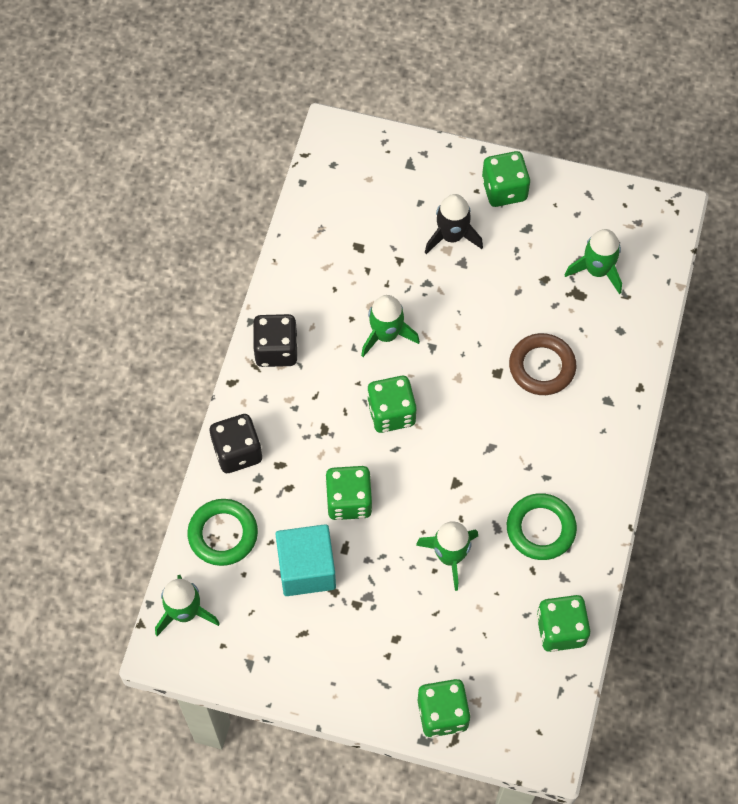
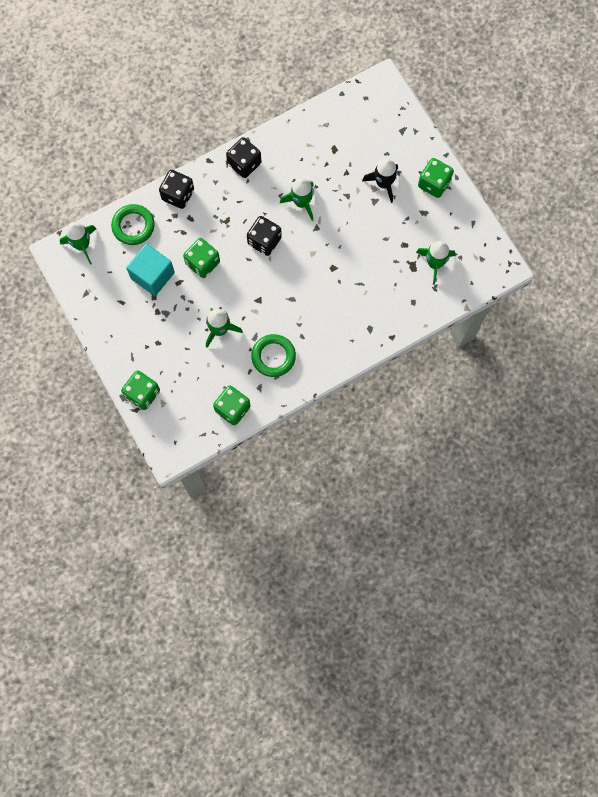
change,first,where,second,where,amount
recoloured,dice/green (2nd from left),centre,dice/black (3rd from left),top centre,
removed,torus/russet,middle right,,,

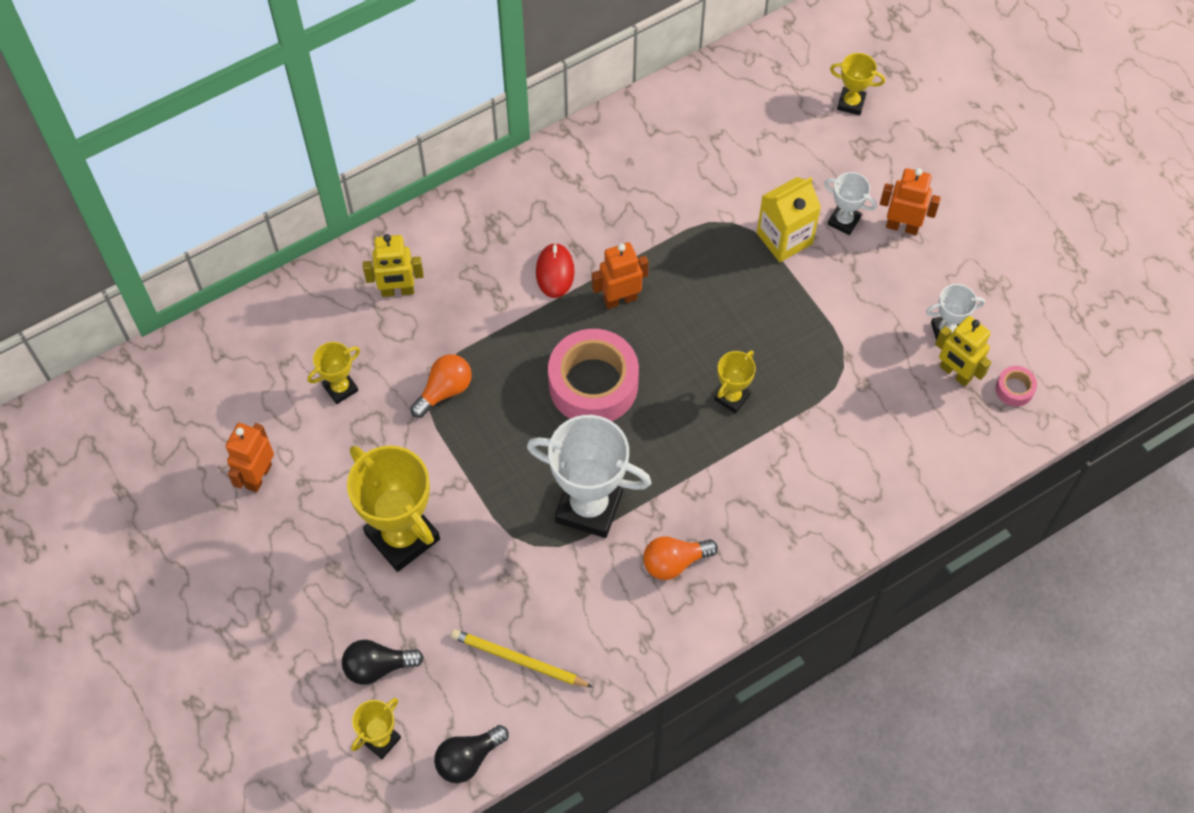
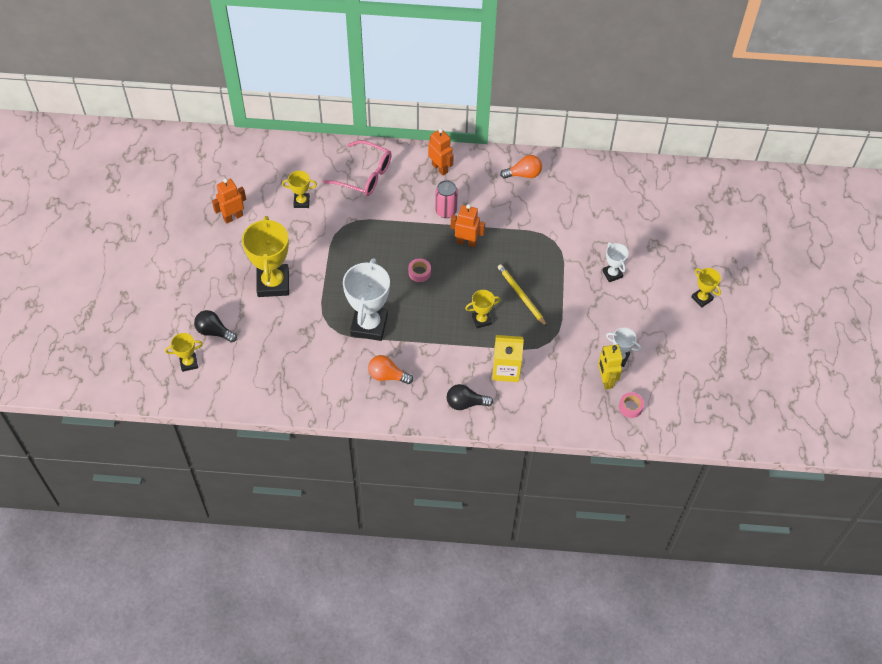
change,first,where,second,where,amount
replaced,robot figure/golden (1st from left),top left,spectacles/rose-pink,top centre,
moved,light bulb/bright orange (1st from left in the first image),centre,light bulb/bright orange (2nd from left),top centre,
moved,light bulb/black (2nd from left),bottom centre,,centre,
moved,lead pencil/golden,bottom centre,,centre,
turned,award cup/white (1st from left),centre,,centre,45 degrees clockwise
replaced,PC mouse/crimson,top centre,tin/rose-pink,top centre,
resized,tape/rose-pink (1st from left),centre,,centre,x0.42
moved,milk carton/golden,top centre,,centre,
moved,award cup/golden (5th from left),top right,,middle right,
moved,robot figure/bright orange (3rd from left in the first image),top right,robot figure/bright orange (2nd from left),top centre,

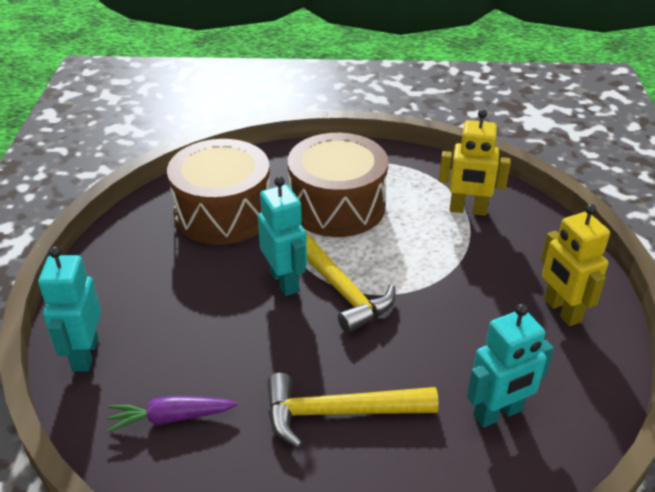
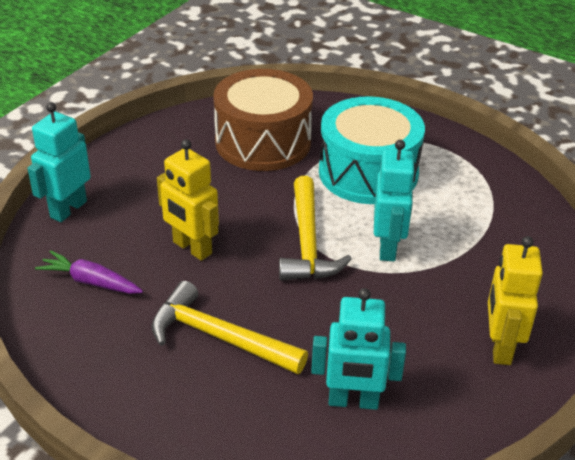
change,first,where,second,where,amount
moved,robot figure/teal (2nd from left in the first image),centre,robot figure/teal (3rd from left),middle right,
recoloured,toy drum/russet (2nd from left),centre,toy drum/teal,top centre,
moved,robot figure/golden (1st from left),top right,,middle left,

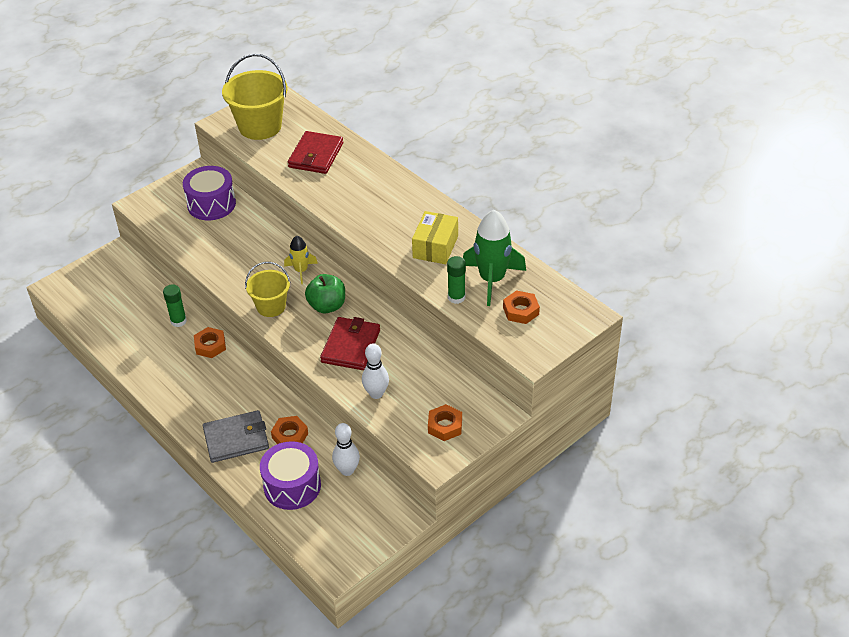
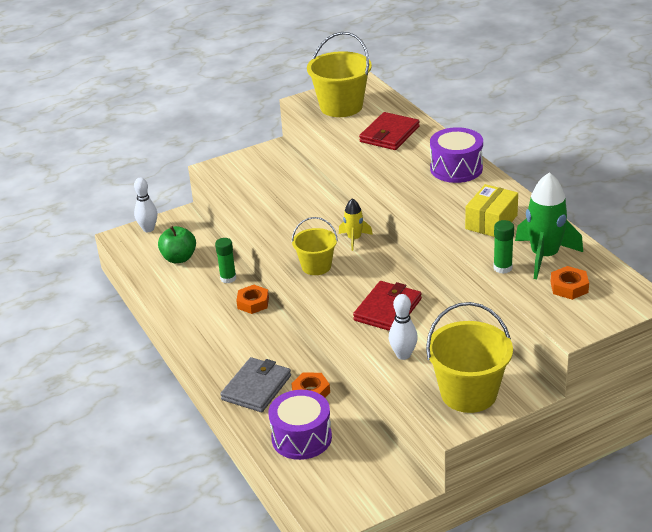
change,first,where,second,where,amount
moved,toy drum/violet (1st from left in the first image),top left,toy drum/violet (2nd from left),top right,
turned,wallet/gray,bottom left,,bottom centre,60 degrees counterclockwise
moved,toy apple/green,centre,,middle left,
moved,bowling pin/white (1st from left),bottom centre,,middle left,
replaced,hexagon nut/bright orange (3rd from left),centre,pail/golden (3rd from left),bottom right,

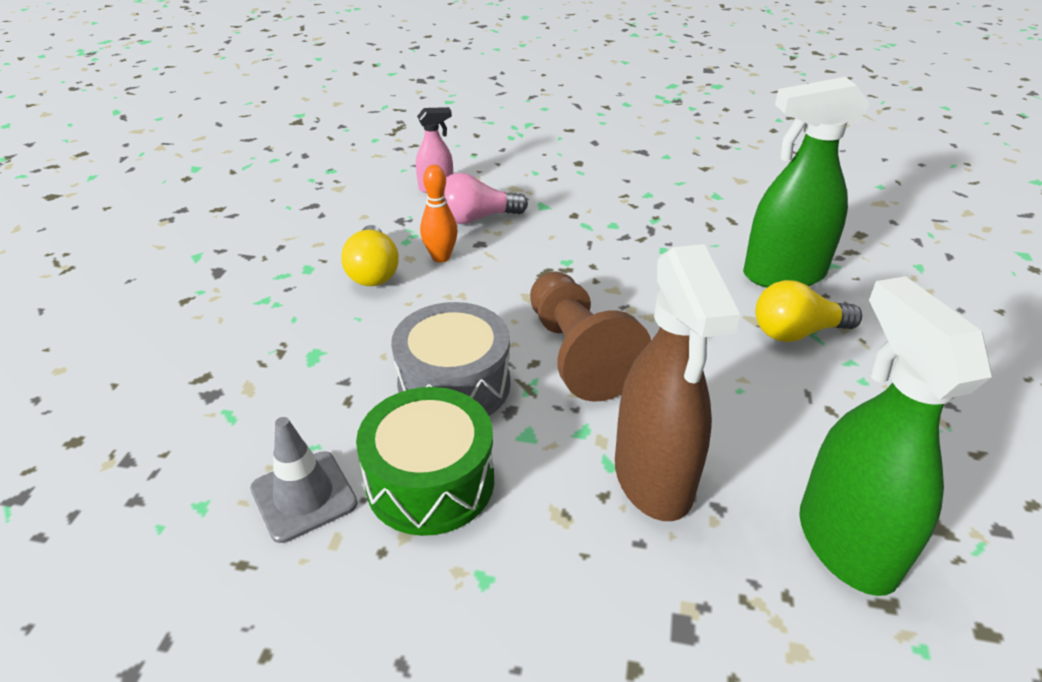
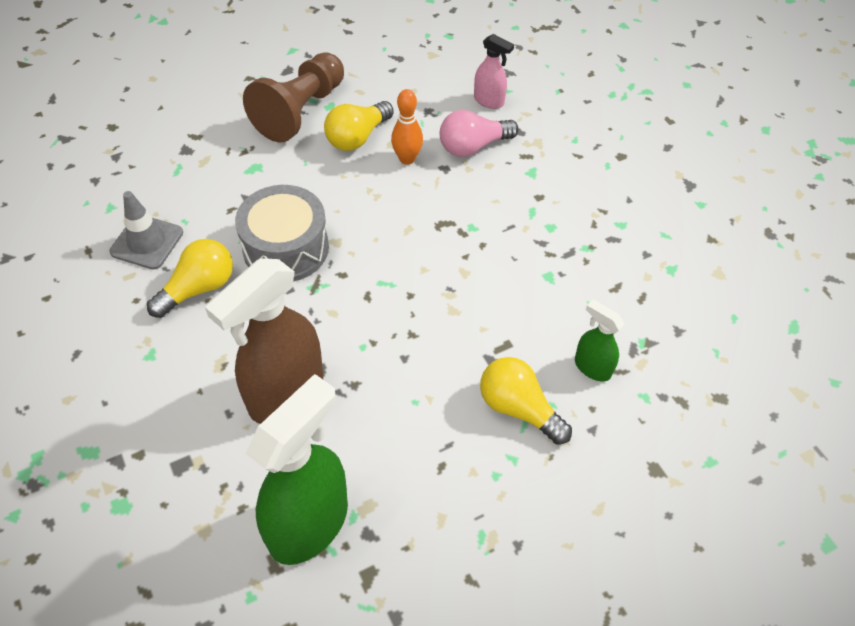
change,first,where,second,where,amount
replaced,toy drum/green,bottom centre,light bulb/golden (1st from left),middle left,
turned,light bulb/rose-pink,top centre,,top centre,60 degrees counterclockwise
moved,game pawn/russet,centre,,top centre,
resized,sprayer/green (1st from left in the first image),top right,sprayer/green (2nd from left),middle right,x0.49

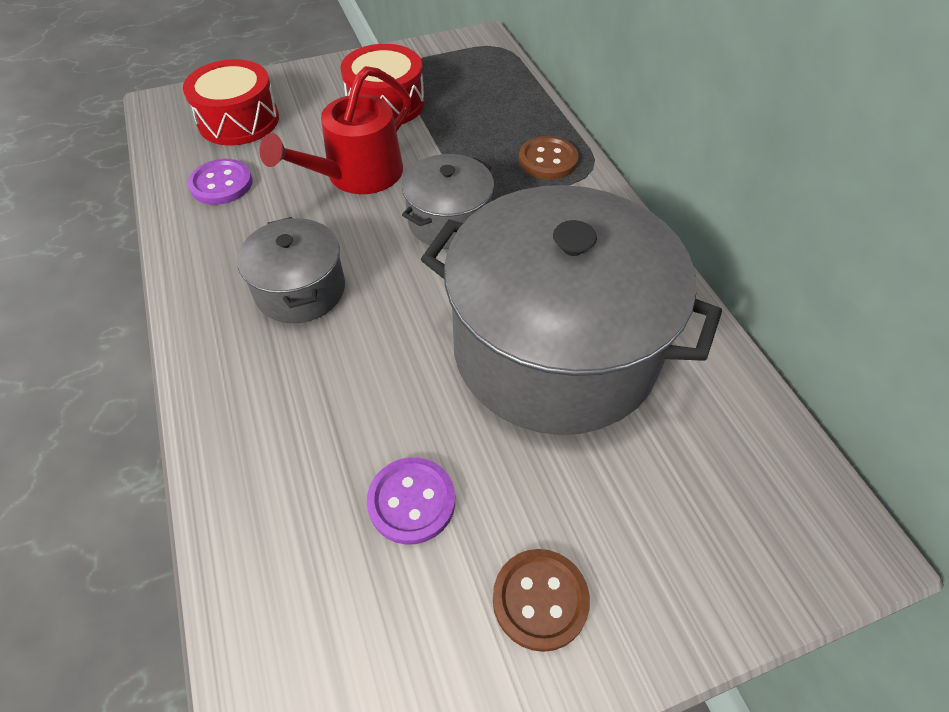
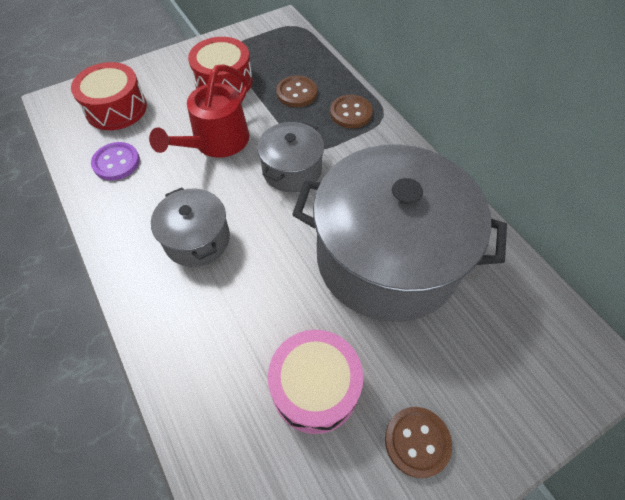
change,first,where,second,where,amount
replaced,sewing button/violet (2nd from left),bottom centre,toy drum/rose-pink,bottom centre,
added,,,sewing button/russet (1st from left),top centre,

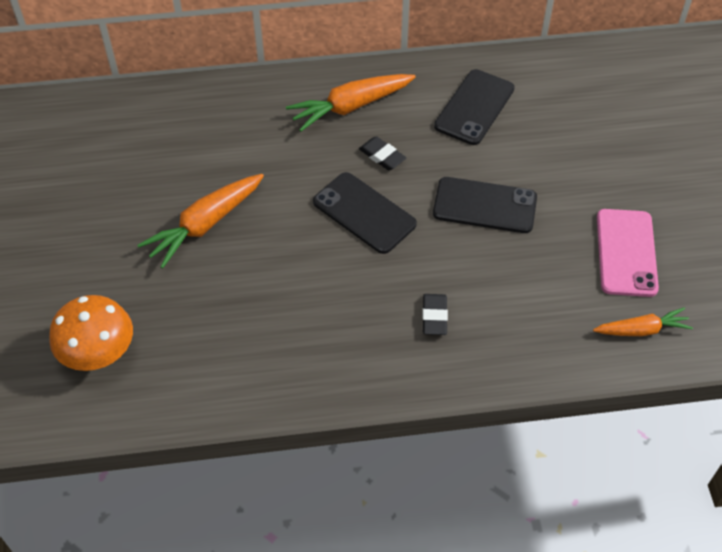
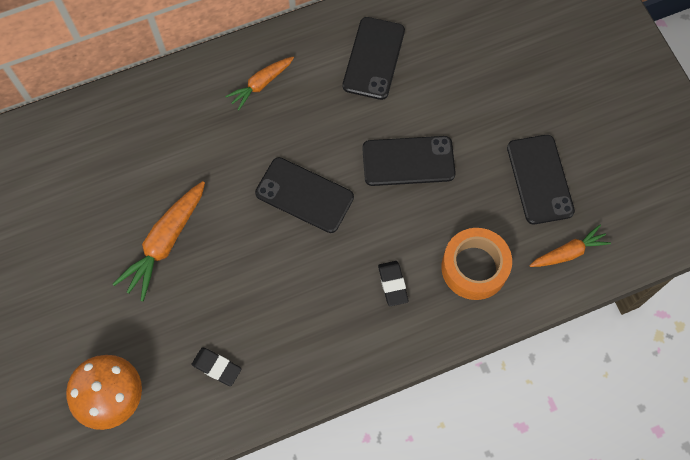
change,first,where,second,where,amount
resized,carrot/bright orange (2nd from left),top centre,,top centre,x0.63
moved,eraser/black (1st from left),top centre,,bottom left,
recoloured,smartphone/rose-pink,middle right,smartphone/black (4th from left),middle right,
added,,,tape/bright orange,middle right,

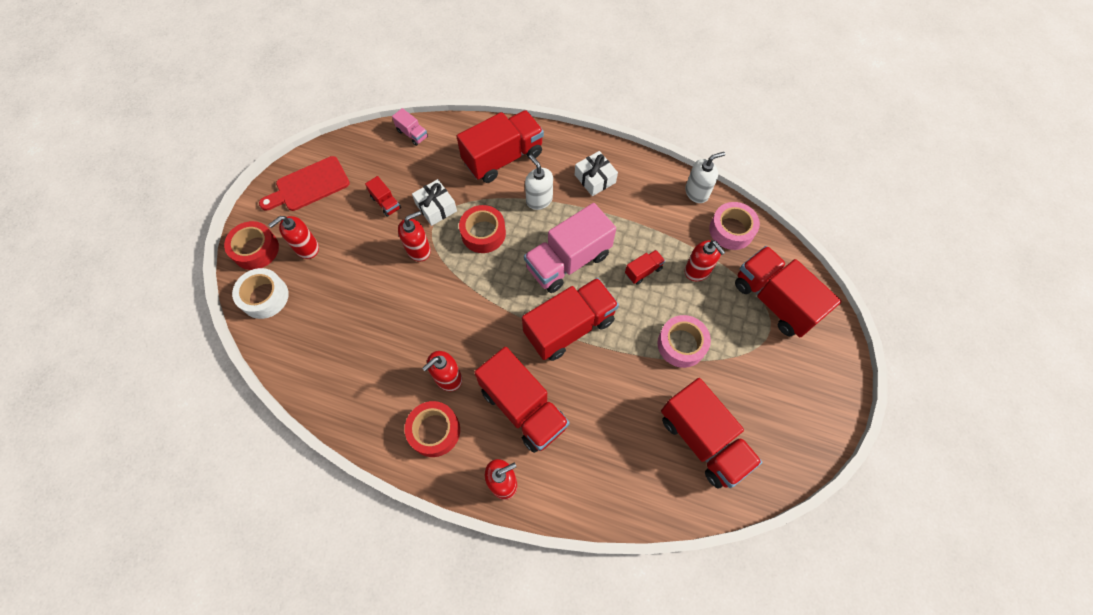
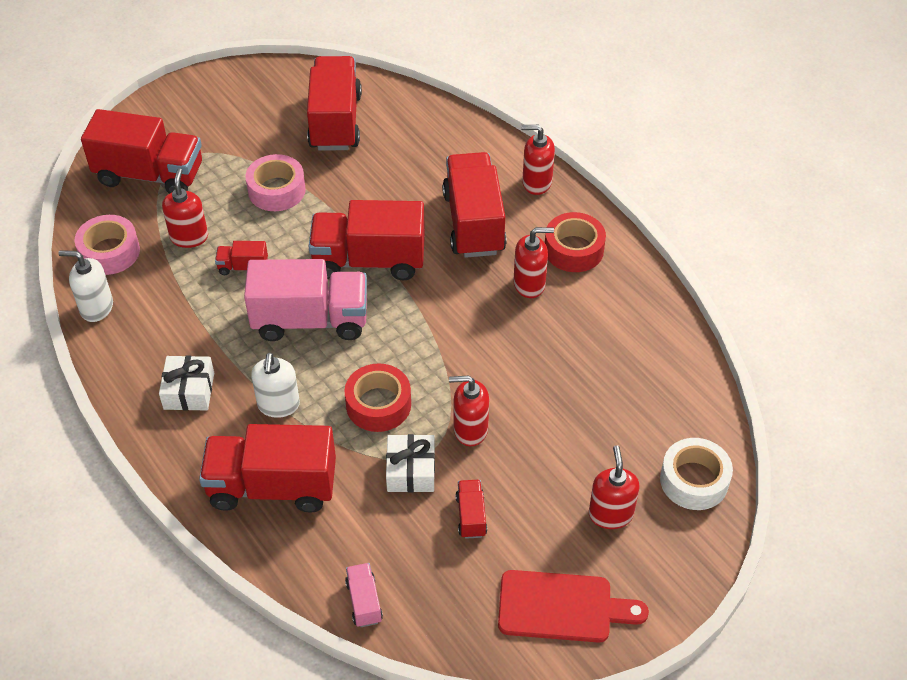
change,first,where,second,where,amount
removed,tape/crimson (1st from left),middle left,,,
turned,pump bottle/crimson (1st from left in the first image),middle left,pump bottle/crimson (5th from left),bottom right,90 degrees counterclockwise
turned,truck/crimson (7th from left in the first image),middle right,truck/crimson (1st from left),top left,75 degrees counterclockwise

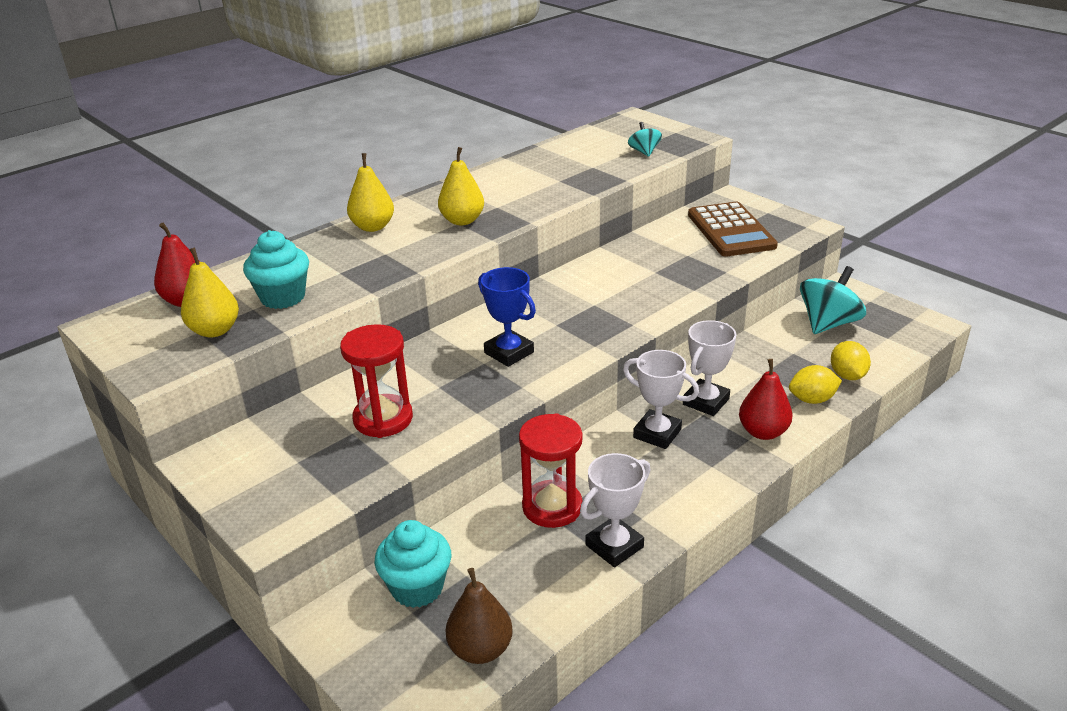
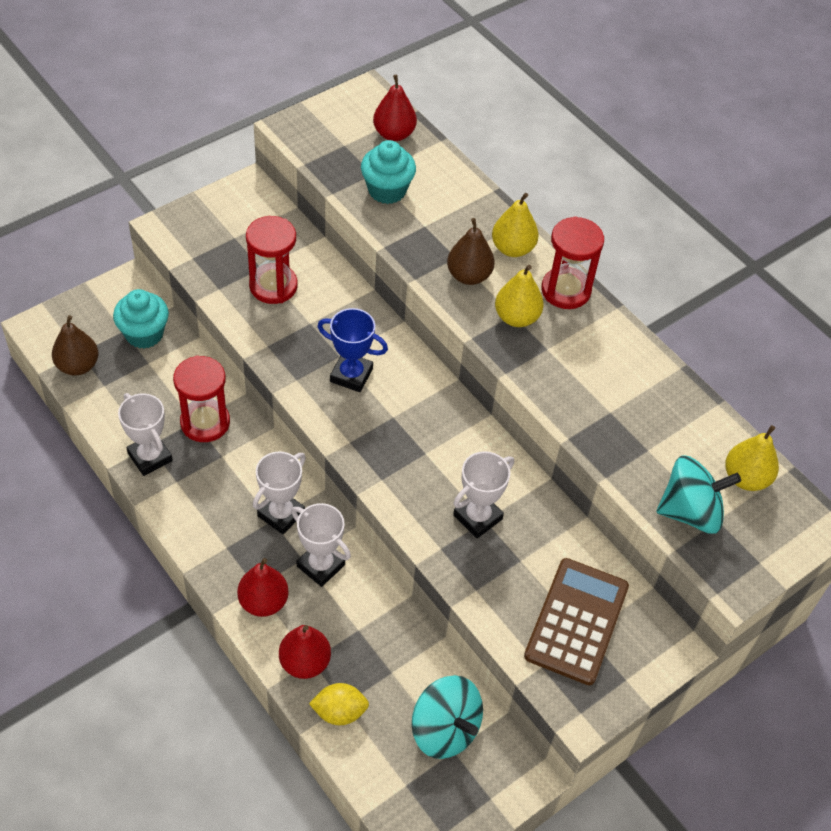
change,first,where,second,where,amount
moved,pear fruit/golden (1st from left in the first image),middle left,pear fruit/golden (3rd from left),middle right,
turned,award cup/royal blue,centre,,centre,60 degrees clockwise
resized,toy top/teal (1st from left in the first image),top centre,toy top/teal (2nd from left),middle right,x1.83
turned,pocket calculator/russet,top right,,bottom right,120 degrees clockwise
replaced,citrus fruit/golden (1st from left),middle right,pear fruit/crimson (2nd from left),bottom centre,
added,,,pear fruit/russet (2nd from left),top centre,
added,,,award cup/white (4th from left),centre,
added,,,sandglass/crimson (3rd from left),top right,

